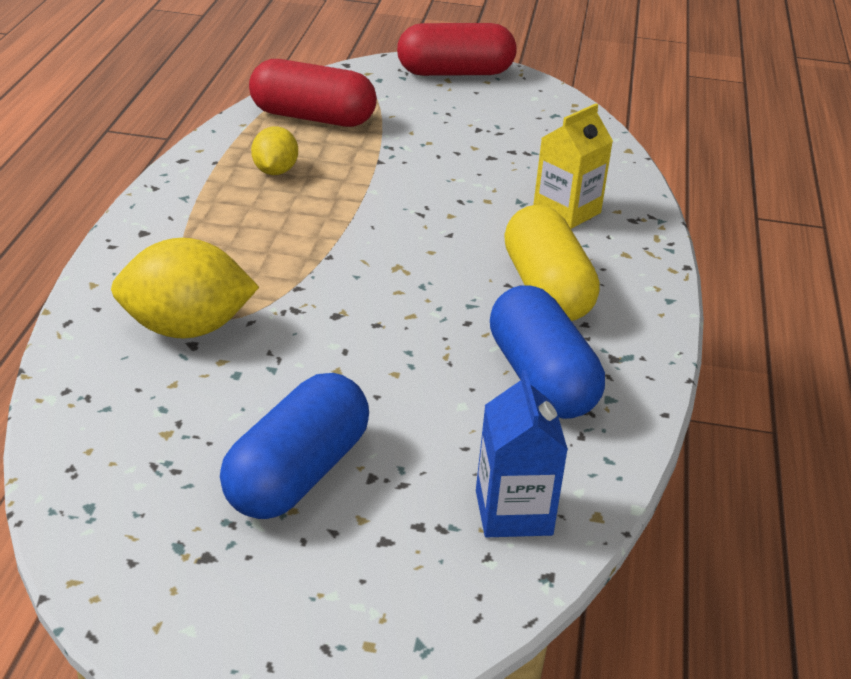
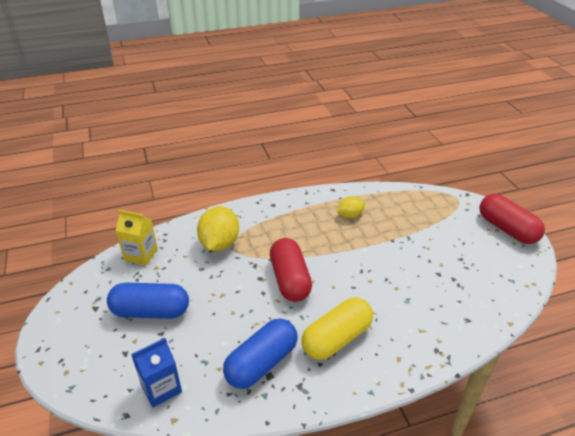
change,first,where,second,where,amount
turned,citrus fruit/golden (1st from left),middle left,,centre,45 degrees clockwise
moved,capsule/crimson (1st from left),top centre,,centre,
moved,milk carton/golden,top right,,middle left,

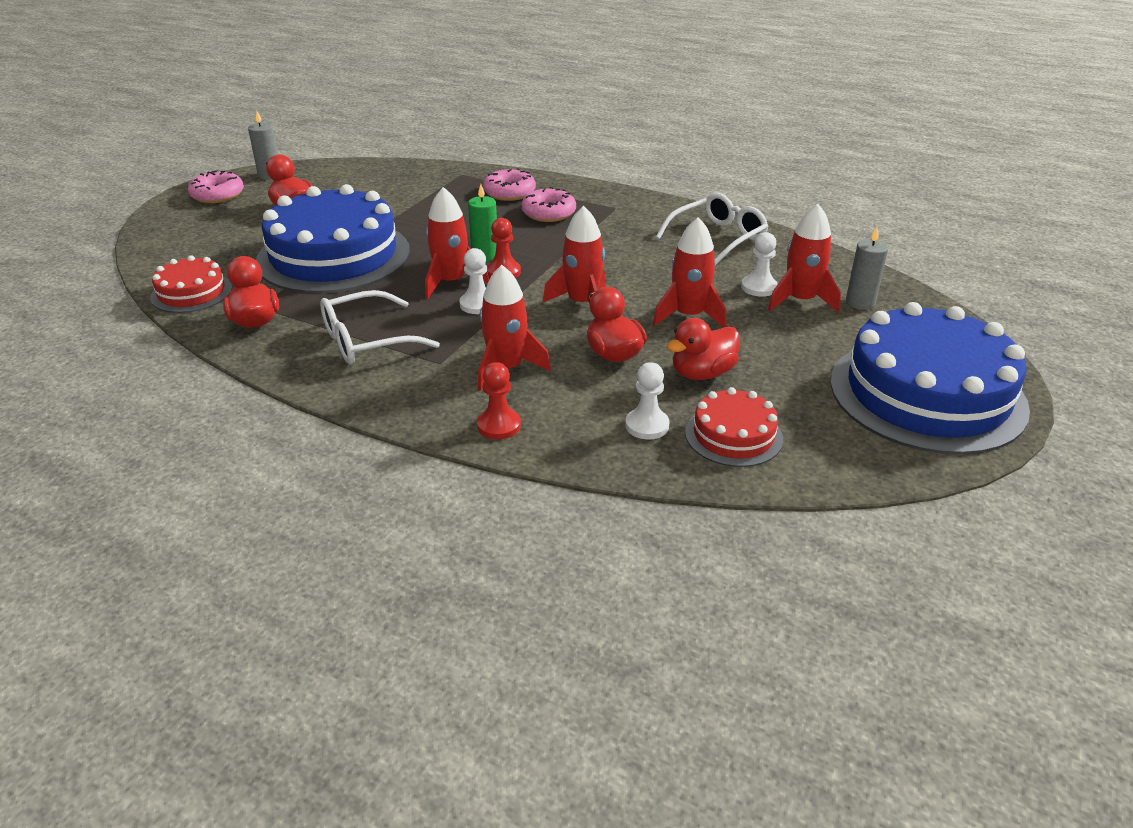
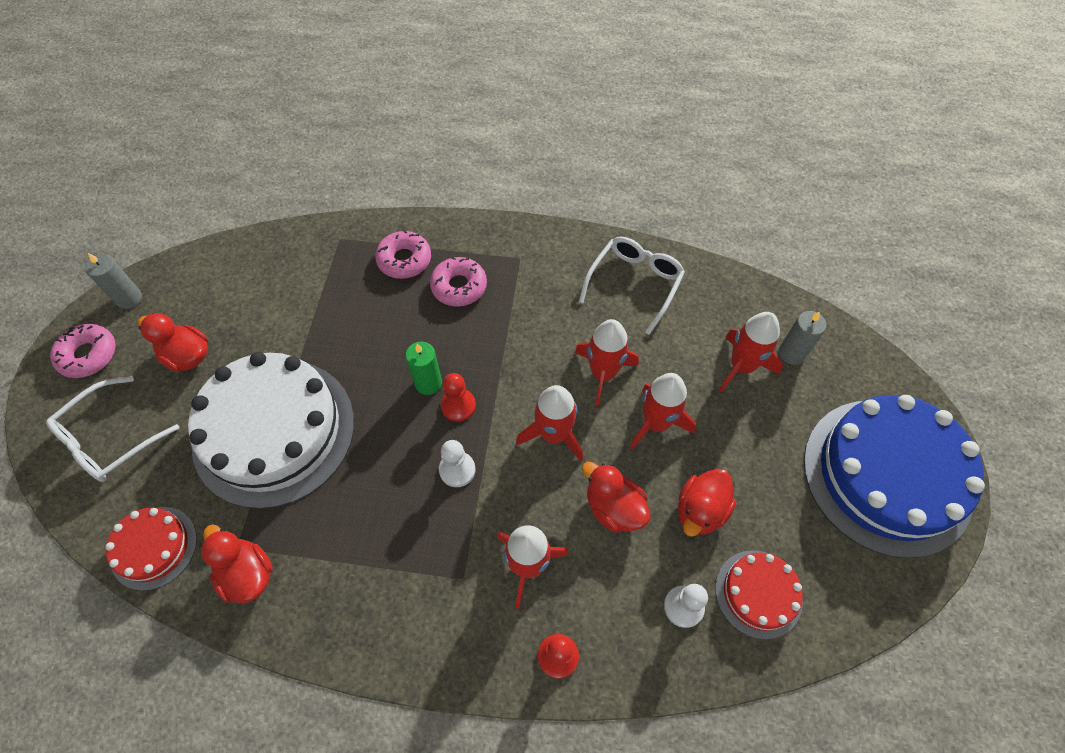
change,first,where,second,where,amount
recoloured,layer cake/royal blue (1st from left),top left,layer cake/white,middle left,
moved,spectacles/white (1st from left),centre,,middle left,
moved,spaceship/crimson (1st from left in the first image),top centre,spaceship/crimson (3rd from left),centre,
removed,game pawn/white (3rd from left),top right,,,

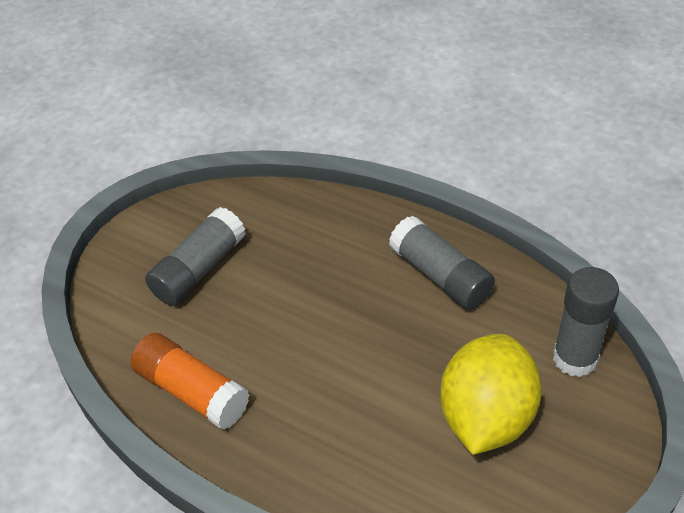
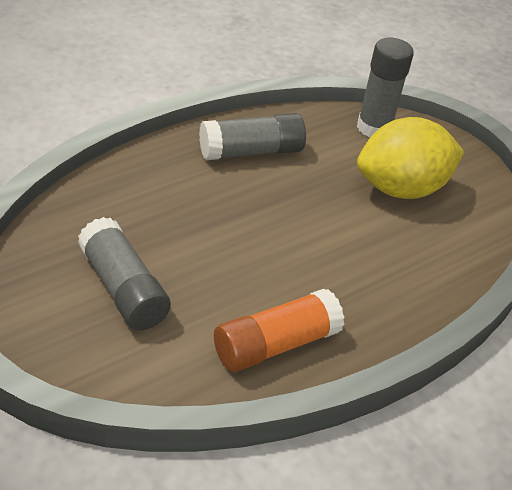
change,first,where,second,where,amount
turned,citrus fruit/golden,bottom right,,top right,60 degrees counterclockwise

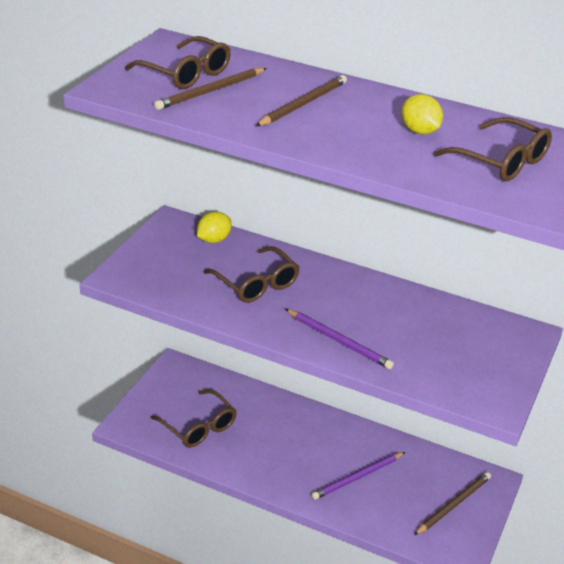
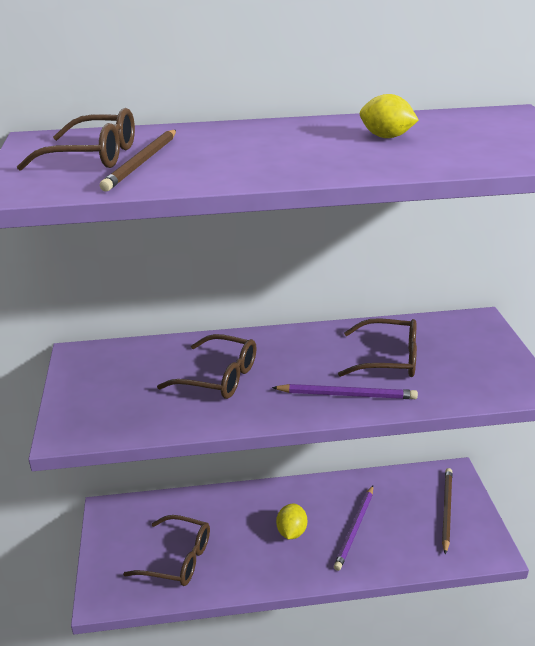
change,first,where,second,where,amount
moved,citrus fruit/golden (1st from left),centre,,bottom centre,
removed,lead pencil/russet (2nd from left),top centre,,,
moved,spectacles/russet (4th from left),top right,,middle right,

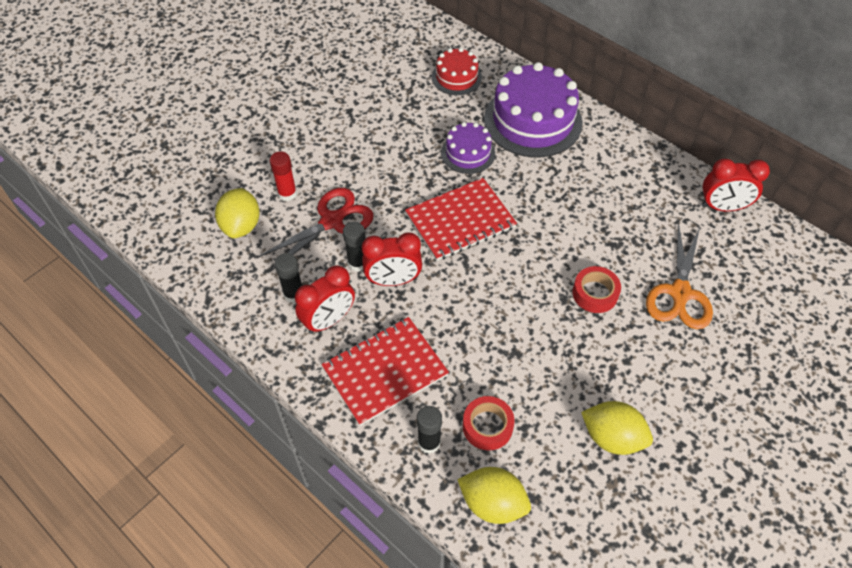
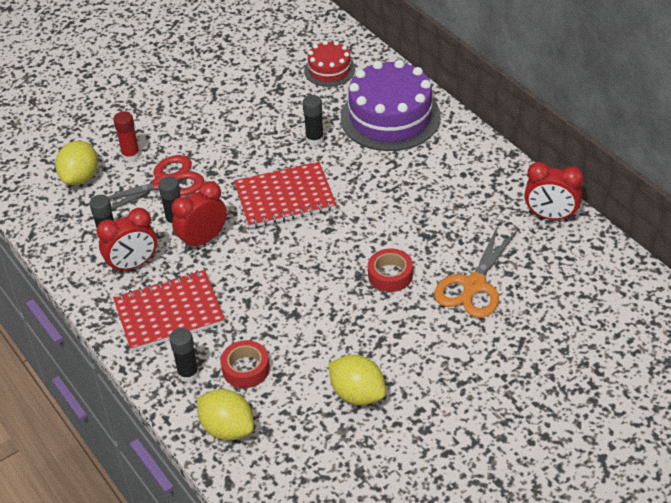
change,first,where,second,where,amount
turned,bedside clock/crimson (2nd from left),centre,,middle left,135 degrees clockwise
replaced,layer cake/violet (1st from left),top centre,stick of glue/black (4th from left),top centre,

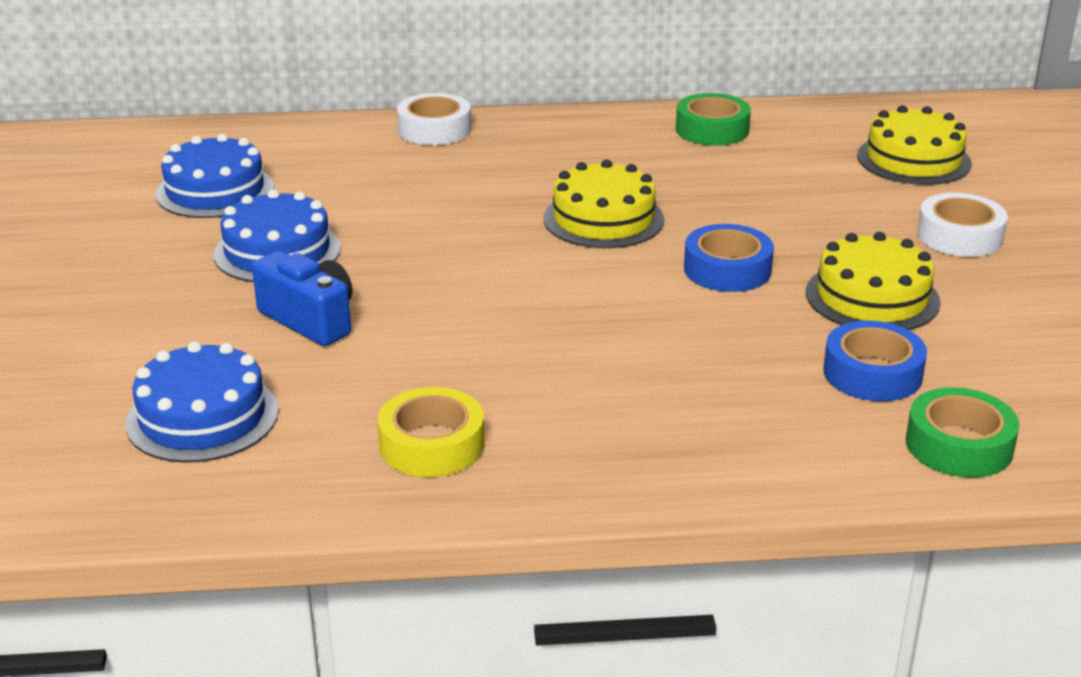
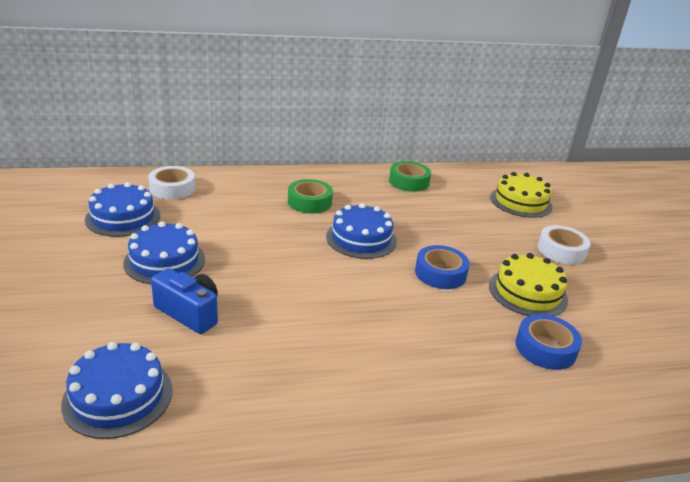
change,first,where,second,where,amount
removed,tape/golden,centre,,,
moved,tape/white (1st from left),top centre,,middle left,
recoloured,layer cake/golden (1st from left),top centre,layer cake/royal blue (4th from left),centre,
moved,tape/green (2nd from left in the first image),middle right,tape/green (1st from left),centre,

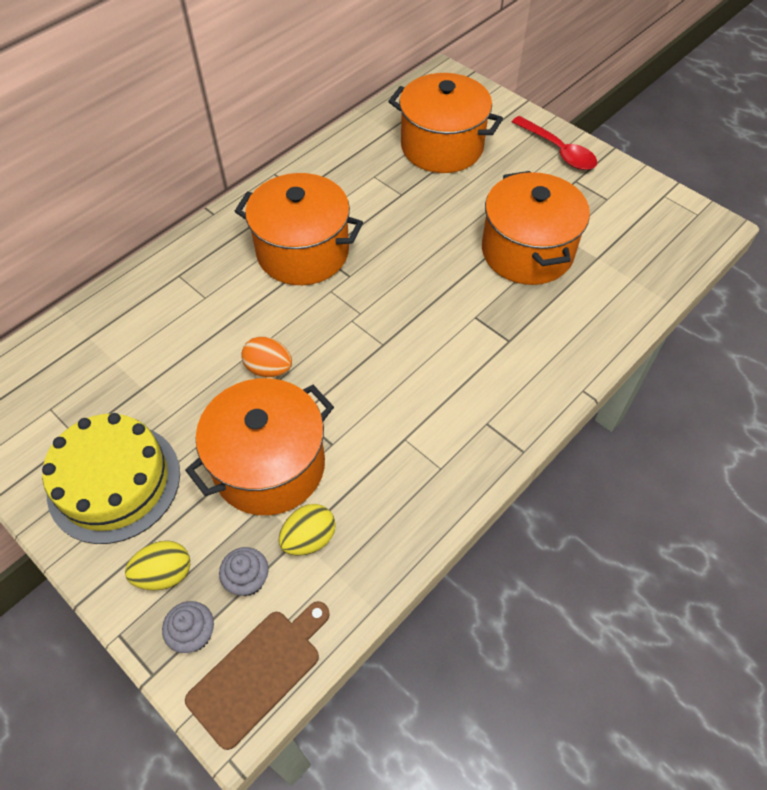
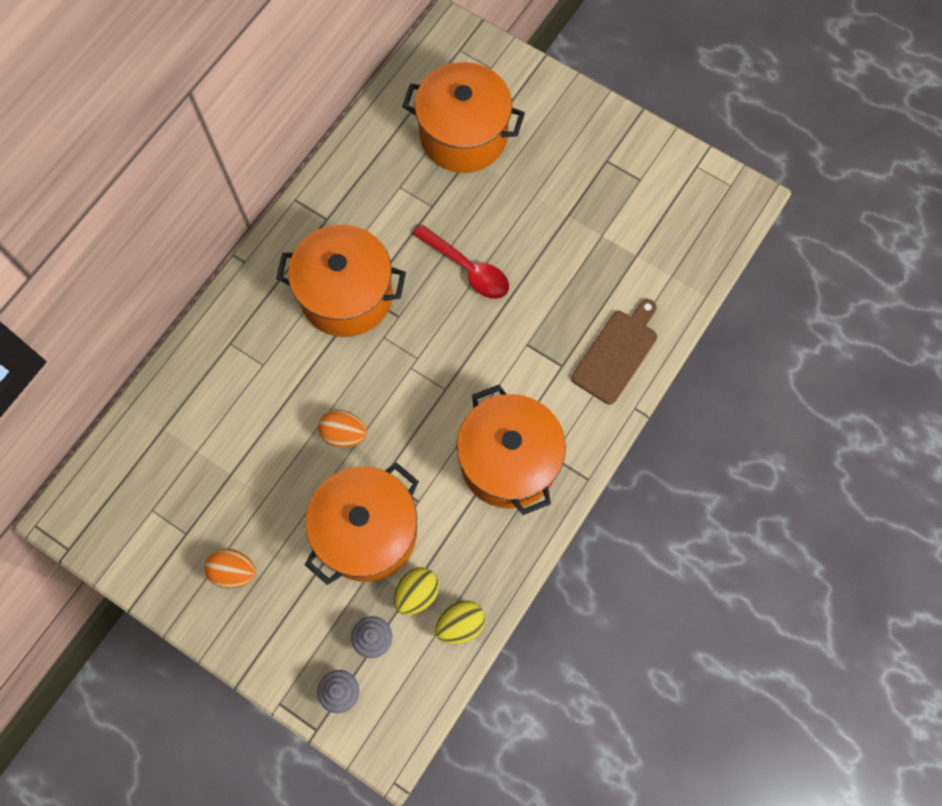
change,first,where,second,where,amount
replaced,layer cake/golden,middle left,egg shape/bright orange (1st from left),bottom left,
moved,egg shape/golden (1st from left in the first image),bottom left,egg shape/golden (2nd from left),bottom centre,
moved,bread board/russet,bottom centre,,centre,
moved,cooking pot/bright orange (4th from left),top right,,centre,
moved,teaspoon/crimson,top right,,top centre,

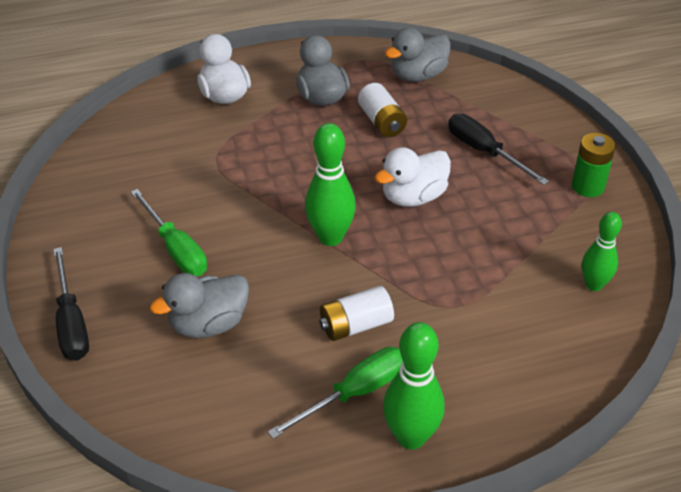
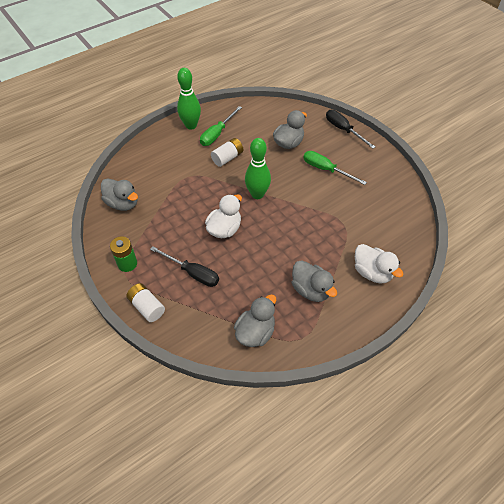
change,first,where,second,where,amount
moved,power cell/white (2nd from left in the first image),top centre,power cell/white (1st from left),middle left,
replaced,bowling pin/green (3rd from left),middle right,toy duck/gray (1st from left),middle left,

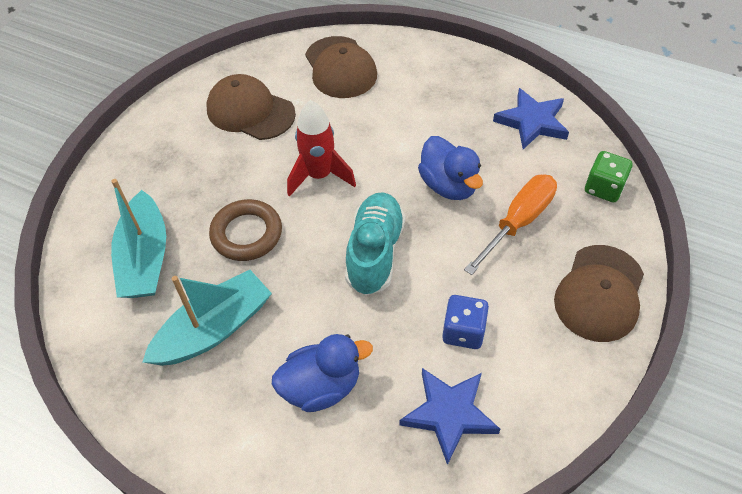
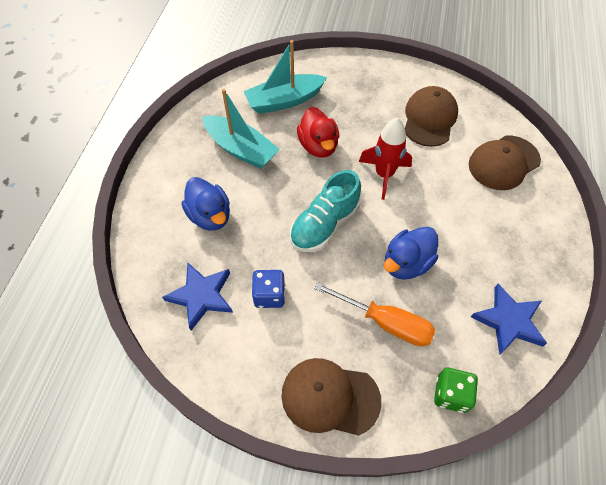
change,first,where,second,where,amount
replaced,torus/russet,middle left,toy duck/crimson,top centre,
turned,sneaker/teal,centre,,centre,135 degrees clockwise

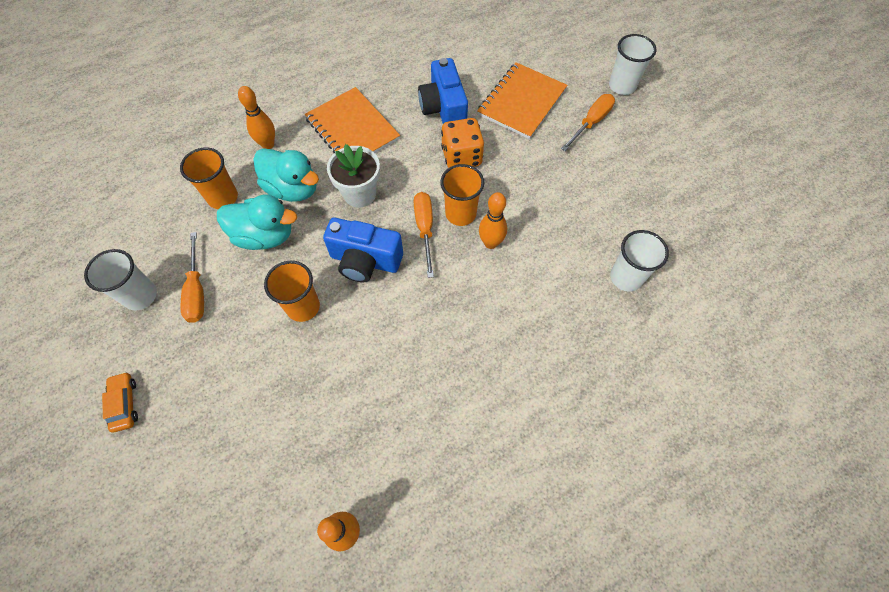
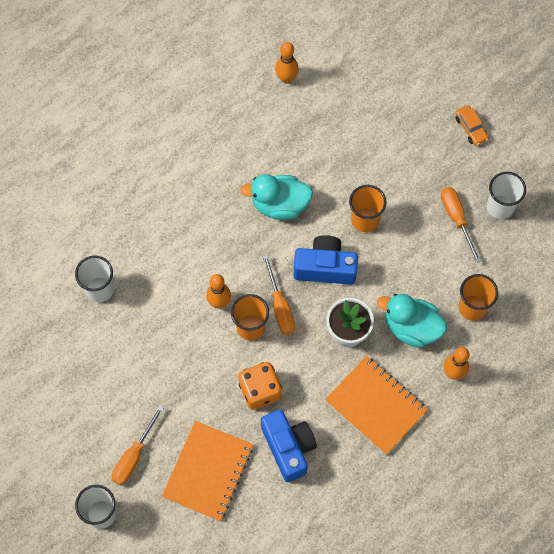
change,first,where,second,where,amount
moved,toy duck/teal (1st from left),middle left,,centre,

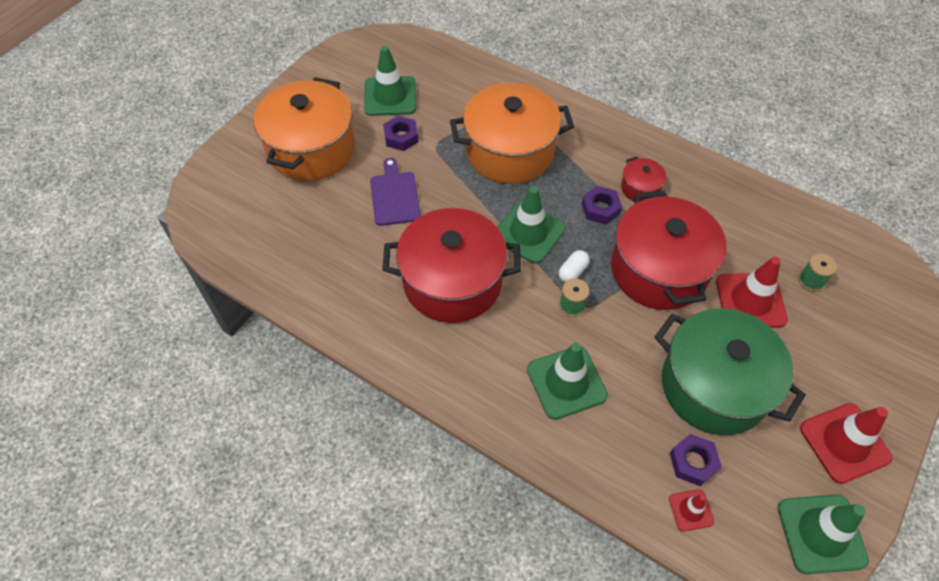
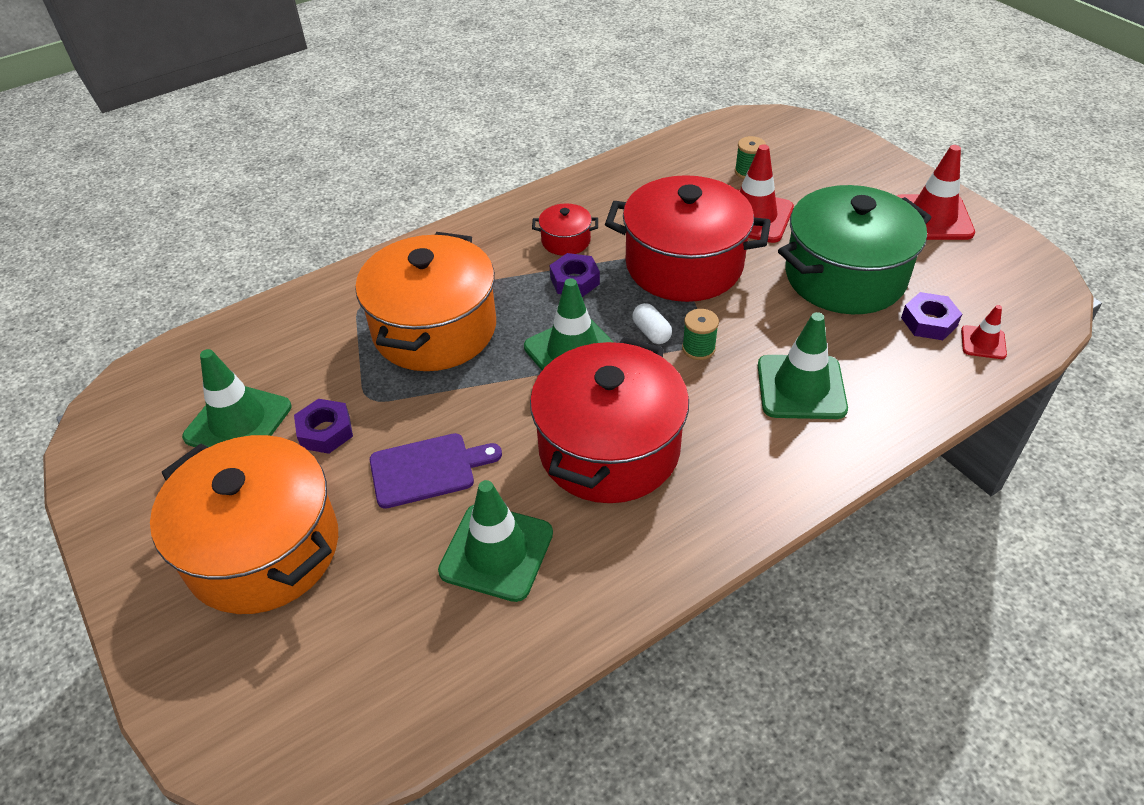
change,first,where,second,where,amount
turned,bread board/violet,top centre,,centre,150 degrees clockwise
moved,road cone/green (4th from left in the first image),bottom right,road cone/green (2nd from left),bottom centre,

